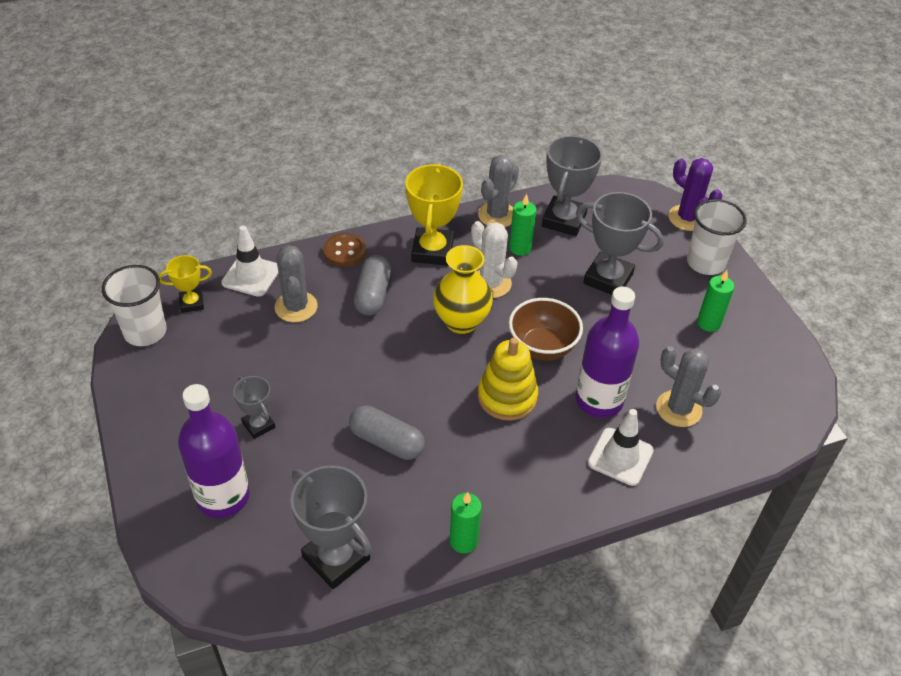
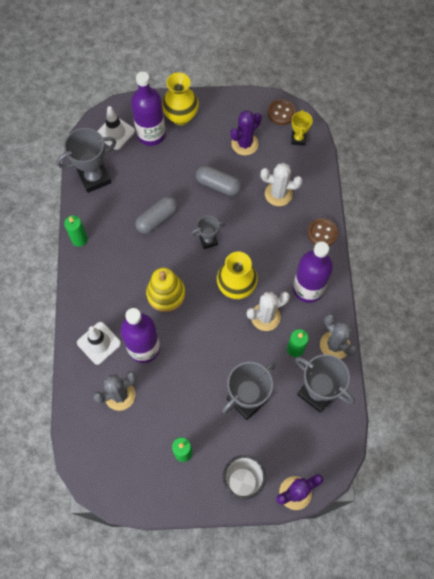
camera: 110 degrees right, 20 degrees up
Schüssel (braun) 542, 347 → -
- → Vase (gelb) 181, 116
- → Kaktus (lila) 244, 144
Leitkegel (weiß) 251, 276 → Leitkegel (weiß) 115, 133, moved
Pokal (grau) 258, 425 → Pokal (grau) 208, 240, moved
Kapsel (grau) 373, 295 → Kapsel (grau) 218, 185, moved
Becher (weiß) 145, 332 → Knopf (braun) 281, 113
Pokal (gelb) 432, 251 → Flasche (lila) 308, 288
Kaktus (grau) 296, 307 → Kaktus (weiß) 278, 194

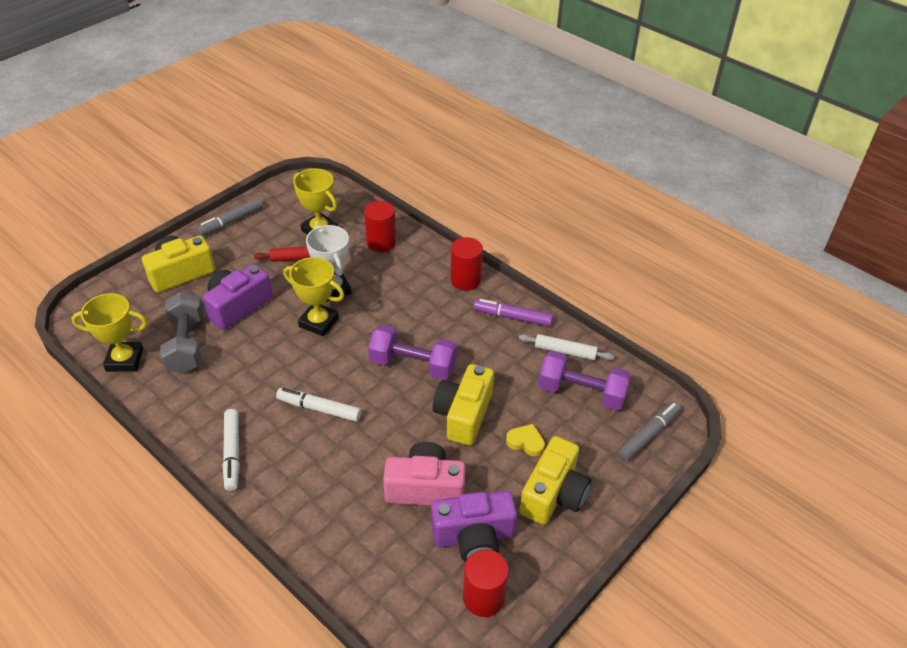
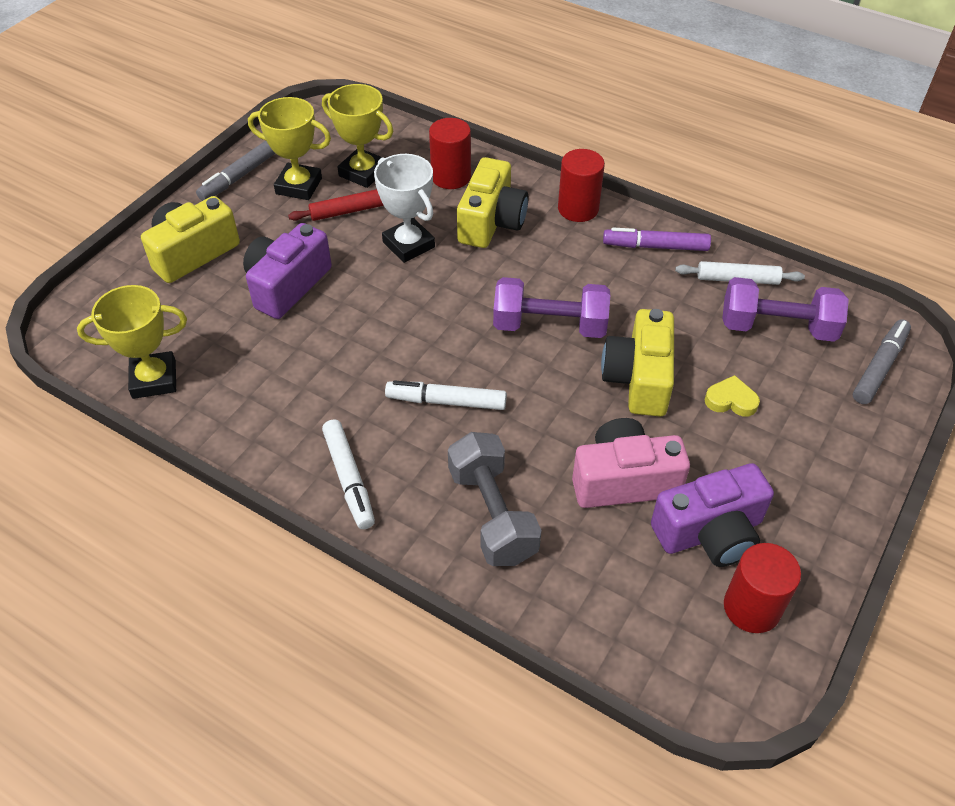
camera: 10 degrees left, 5 degrees up
Hantel (grau) 186, 344 → Hantel (grau) 492, 514, moved
Pokal (gelb) 319, 322 → Pokal (gelb) 299, 186, moved
Kamera (gelb) 554, 494 → Kamera (gelb) 491, 222, moved

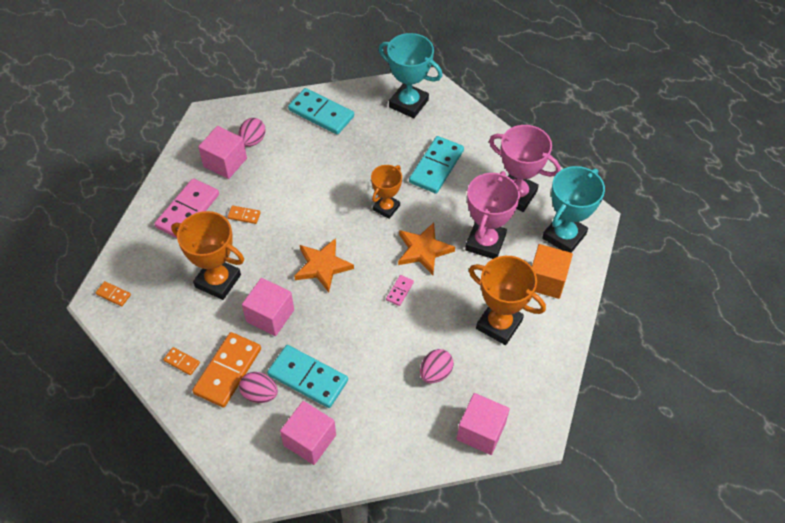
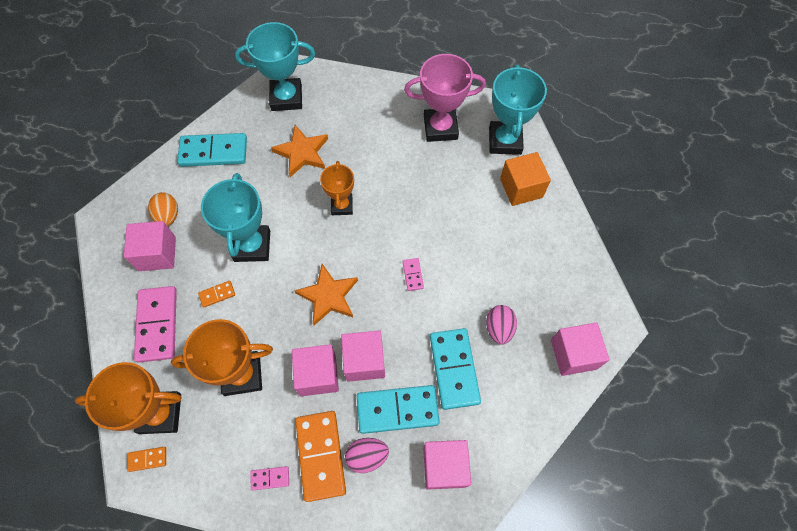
camera: 35 degrees left, 10 degrees up
Pokal (rosa) 485, 242 → -
- → Pokal (türkis) 252, 246
- → Kubus (rosa) 364, 361
Stern (orange) 423, 250 → Stern (orange) 302, 152, moved
Dominostein (türkis) 436, 167 → Dominostein (türkis) 454, 369, moved
Pokal (orange) 499, 324 → Pokal (orange) 160, 413, moved
Dominostein (orange) 182, 362 → Dominostein (rosa) 270, 478
Ei (rosa) 253, 140 → Ei (orange) 168, 216

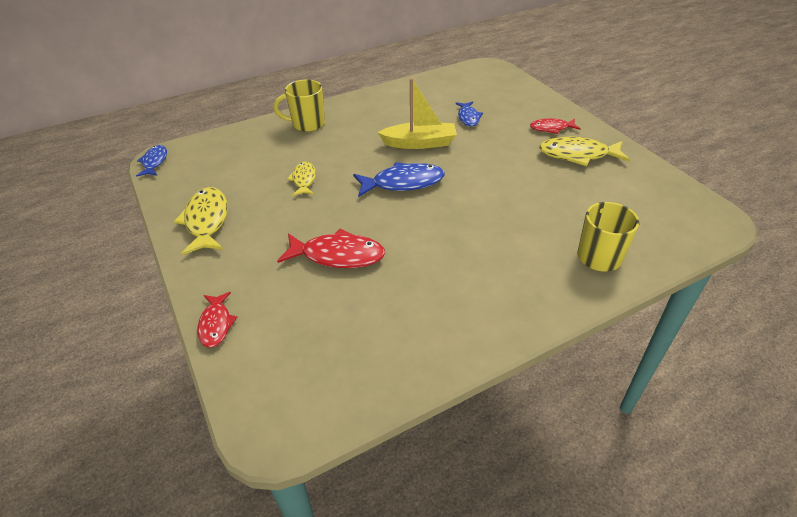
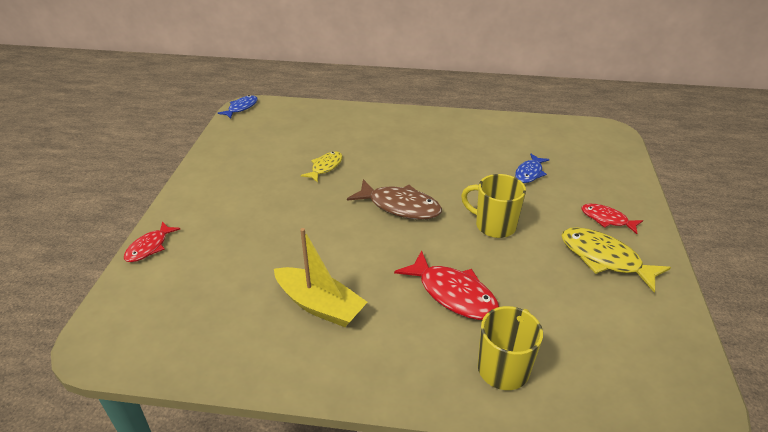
camera: 35 degrees right, 5 degrees down
Fisch (gelb) 207, 221 → -
Tasse (gelb) 307, 124 → Tasse (gelb) 494, 225, moved
Fisch (rot) 338, 255 → Fisch (rot) 453, 294, moved
Boot (gelb) 419, 143 → Boot (gelb) 319, 305, moved
Fisch (blau) 403, 183 → Fisch (braun) 400, 206

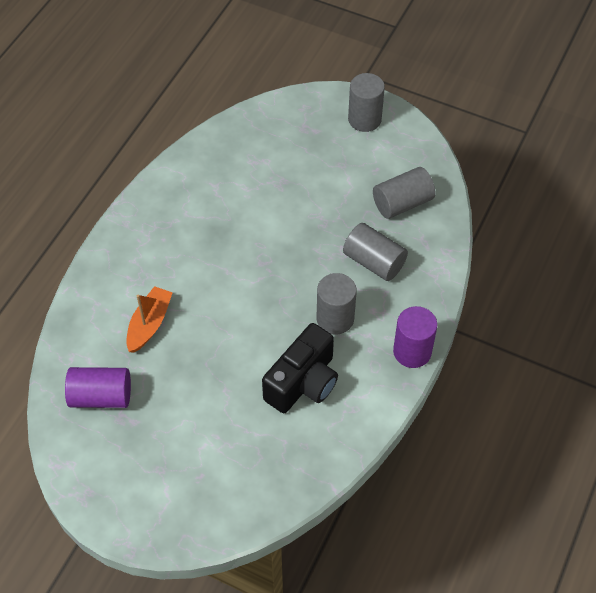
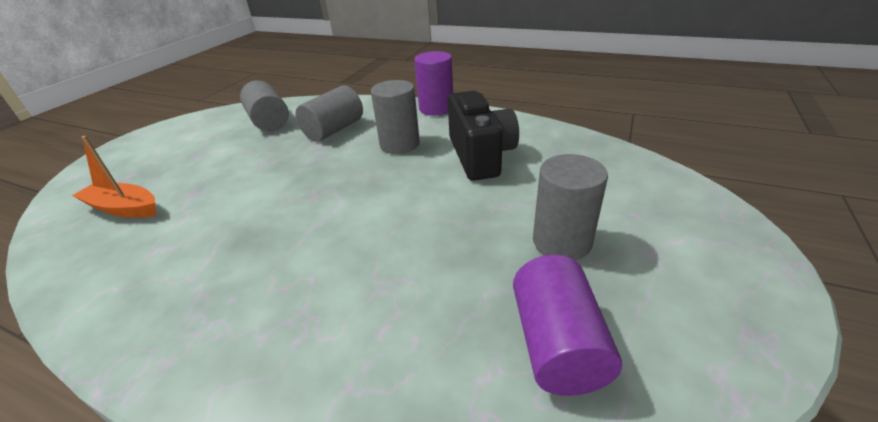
camera: 90 degrees left, 20 degrees down
Boot (orange) 149, 324 → Boot (orange) 124, 208, moved
Vollzylinder (grau) 364, 119 → Vollzylinder (grau) 561, 241, moved
Kamera (schwarz) 303, 382 → Kamera (schwarz) 480, 155, 45 degrees clockwise

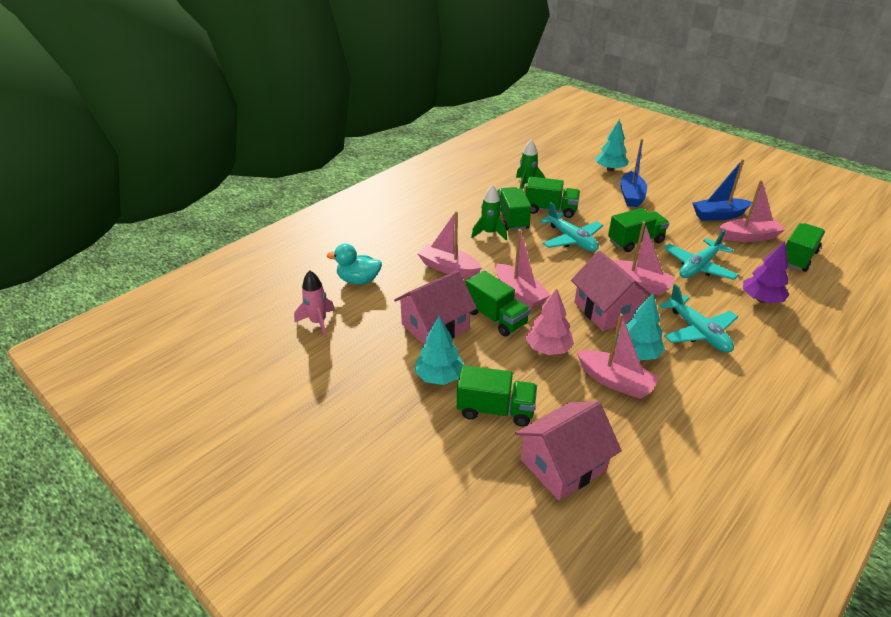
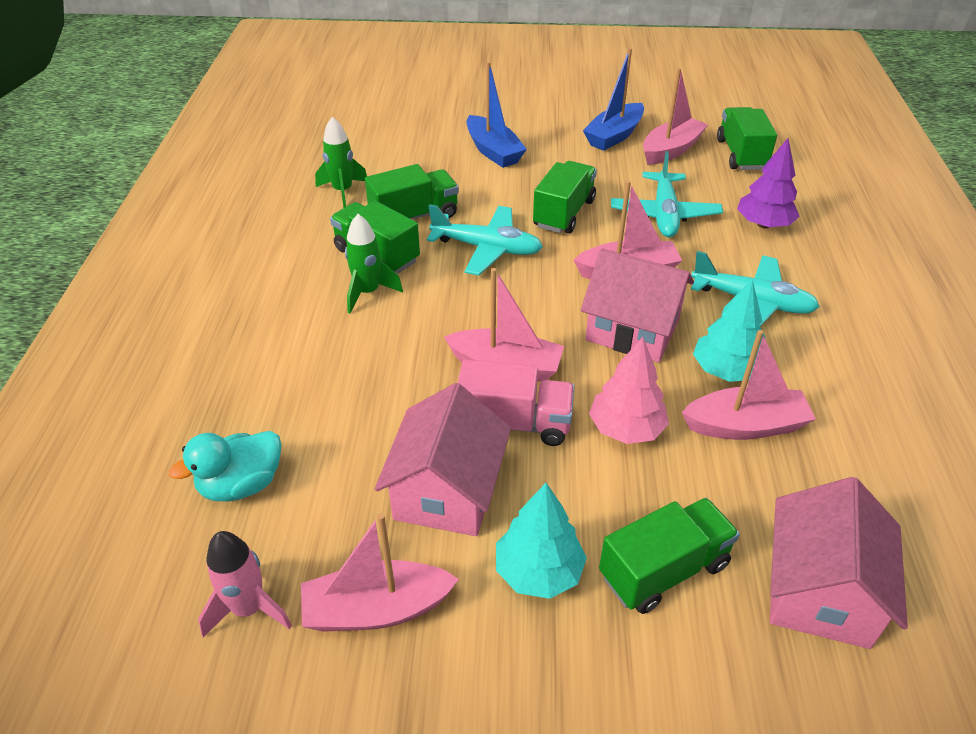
camera: 40 degrees left, 5 degrees up
Baum (türkis) 610, 169 → -
Boot (rosa) 448, 268 → Boot (rosa) 376, 609, moved
Lastwagen (grün) 495, 318 → Lastwagen (rosa) 514, 423

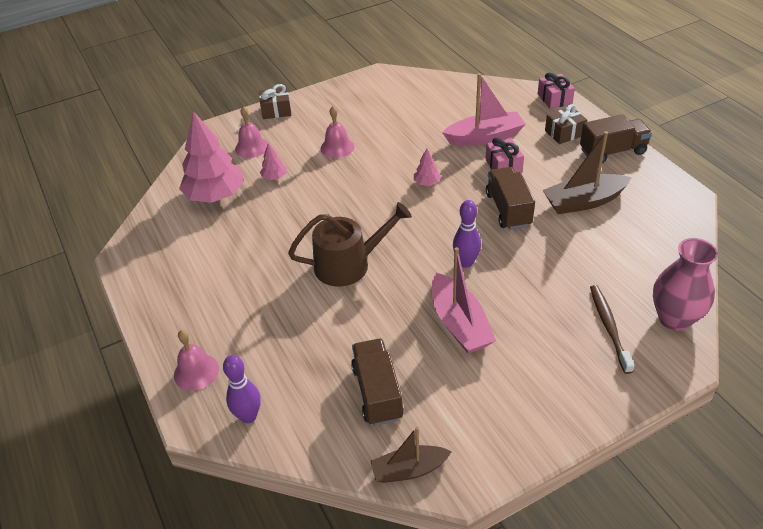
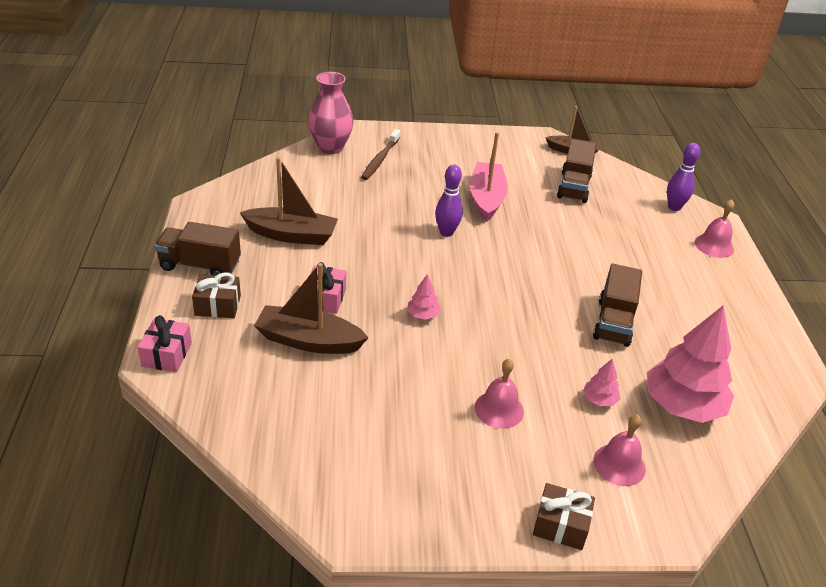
camera: 160 degrees left, 5 degrees down
Gießkanne (braun) 349, 264 → -
Lastwagen (braun) 508, 209 → Lastwagen (braun) 613, 322, moved
Boot (rosa) 484, 137 → Boot (braun) 308, 341

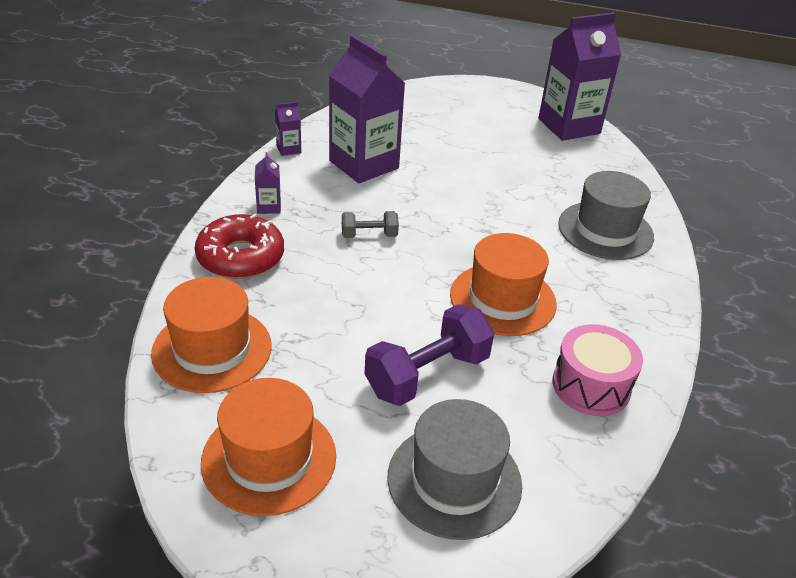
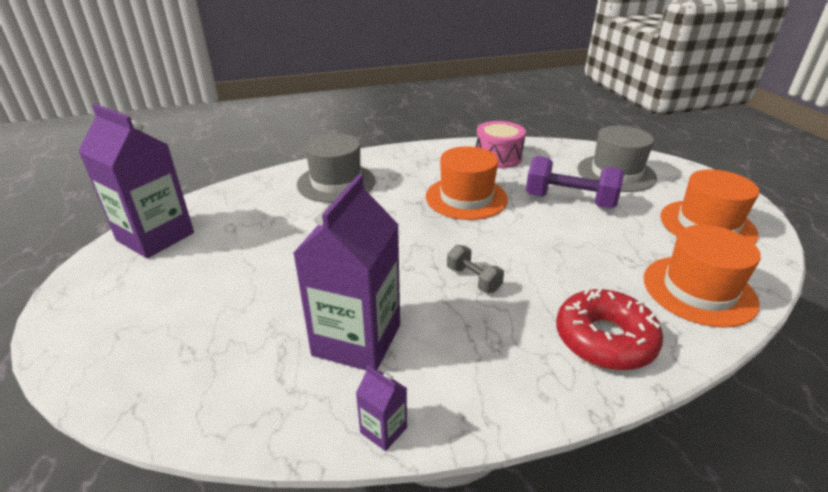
camera: 120 degrees left, 5 degrees down
Getränkekarton (lila) 269, 207 → -

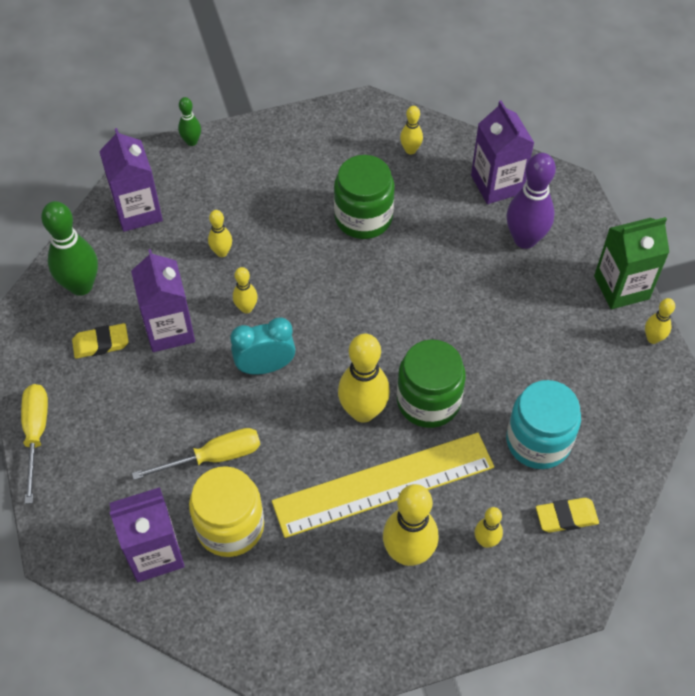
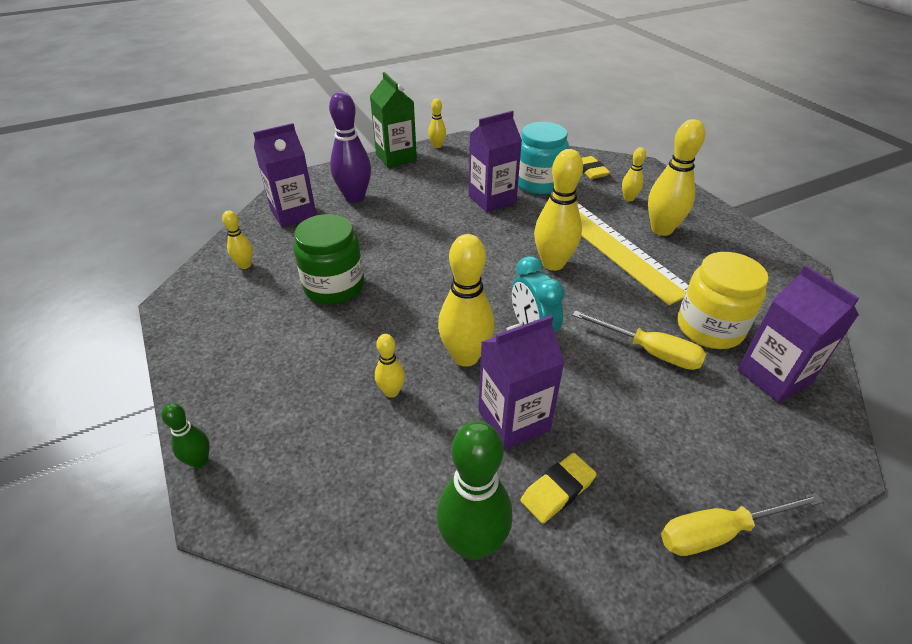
camera: 100 degrees left, 15 degrees down
Einmachglas (grün) 428, 401 → -
Getränkekarton (lila) 138, 211 → Getränkekarton (lila) 492, 199, moved
Radiergummi (gelb) 101, 343 → Radiergummi (gelb) 557, 490, 75 degrees clockwise
Schraubenzieher (gelb) 214, 457 → Schraubenzieher (gelb) 649, 351, 150 degrees clockwise
Bowlingkegel (gelb) 246, 308 → Bowlingkegel (gelb) 465, 356, x1.94

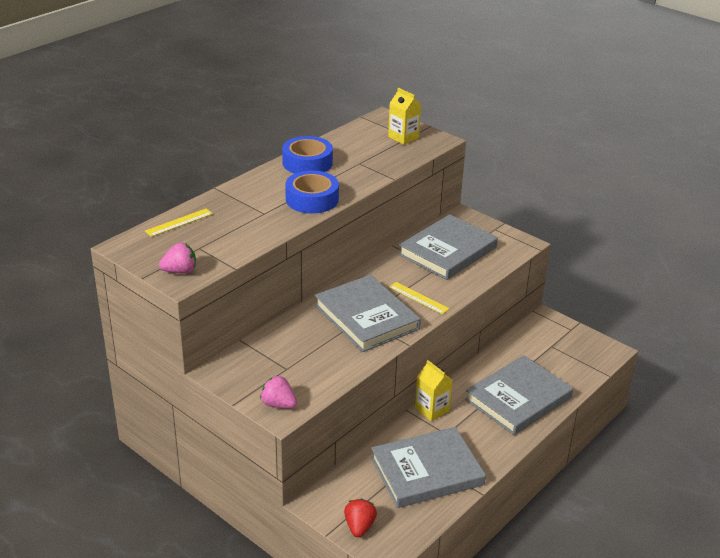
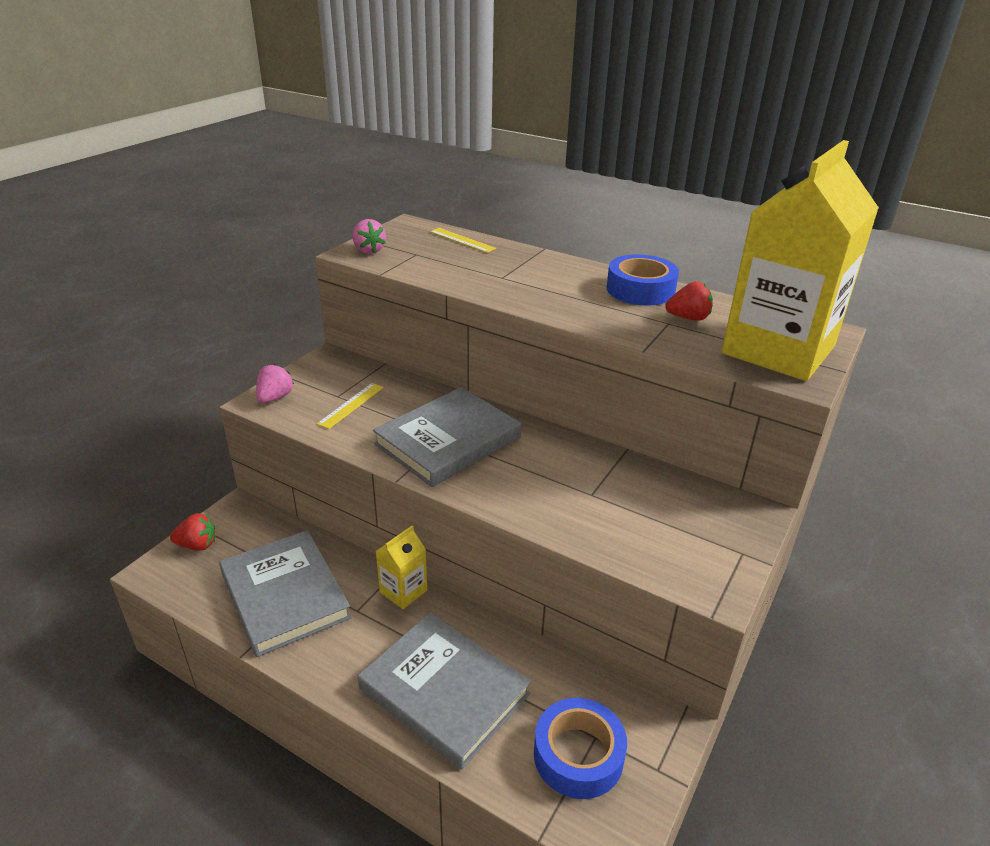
camera: 80 degrees right, 0 degrees up
Buch (grau) 447, 251 → -
- → Erdbeere (rot) 688, 318
Klebeband (blau) 312, 199 → Klebeband (blau) 578, 755, moved
Lineal (gelb) 418, 298 → Lineal (gelb) 351, 405, moved
Getränkekarton (gelb) 403, 137 → Getränkekarton (gelb) 778, 350, x2.39

